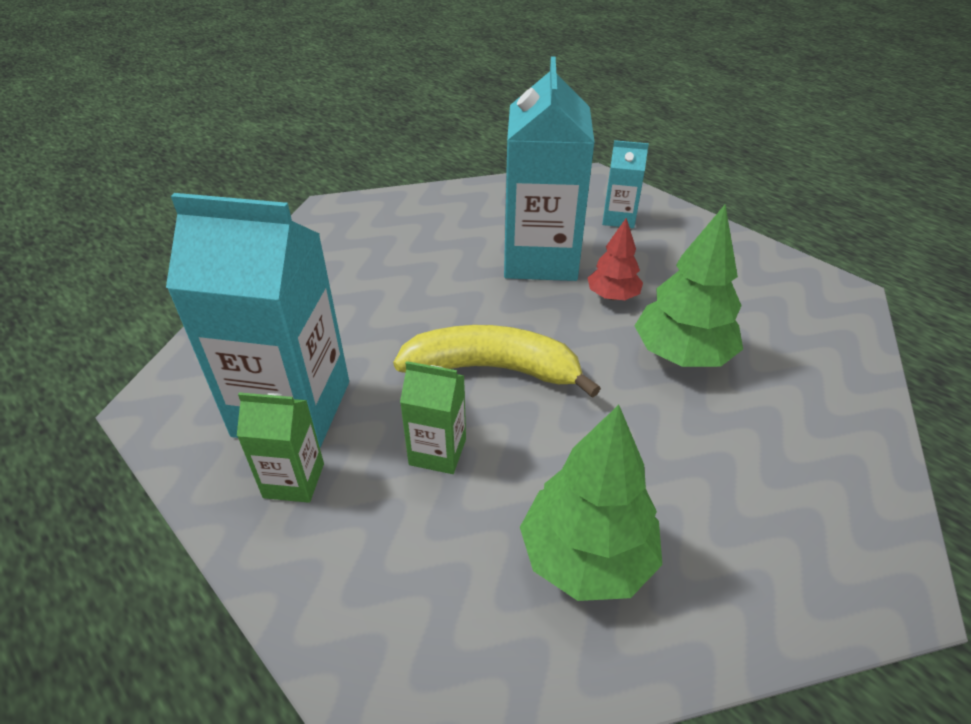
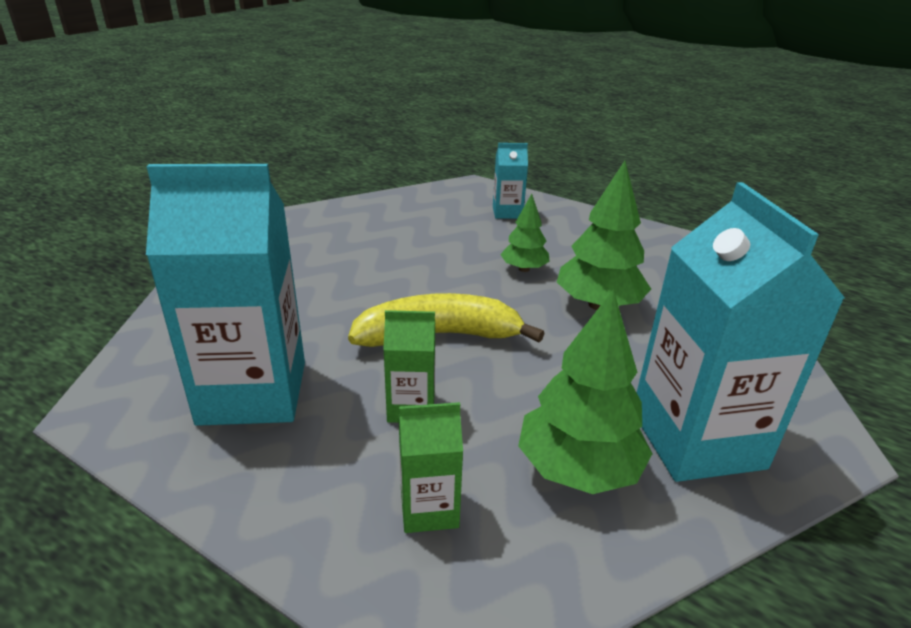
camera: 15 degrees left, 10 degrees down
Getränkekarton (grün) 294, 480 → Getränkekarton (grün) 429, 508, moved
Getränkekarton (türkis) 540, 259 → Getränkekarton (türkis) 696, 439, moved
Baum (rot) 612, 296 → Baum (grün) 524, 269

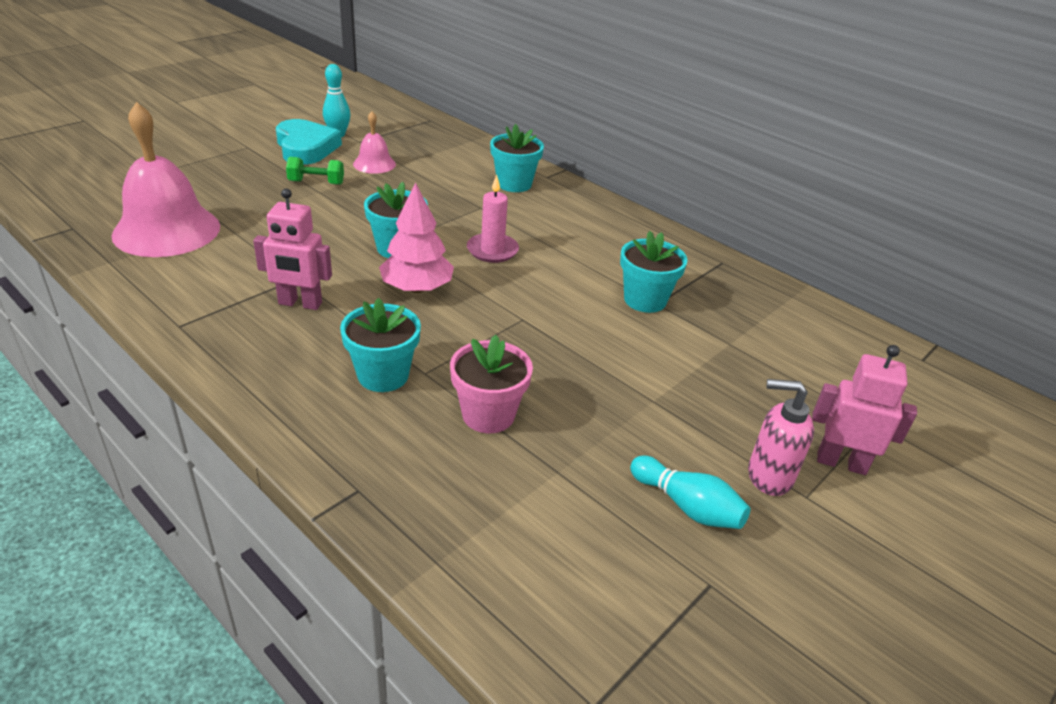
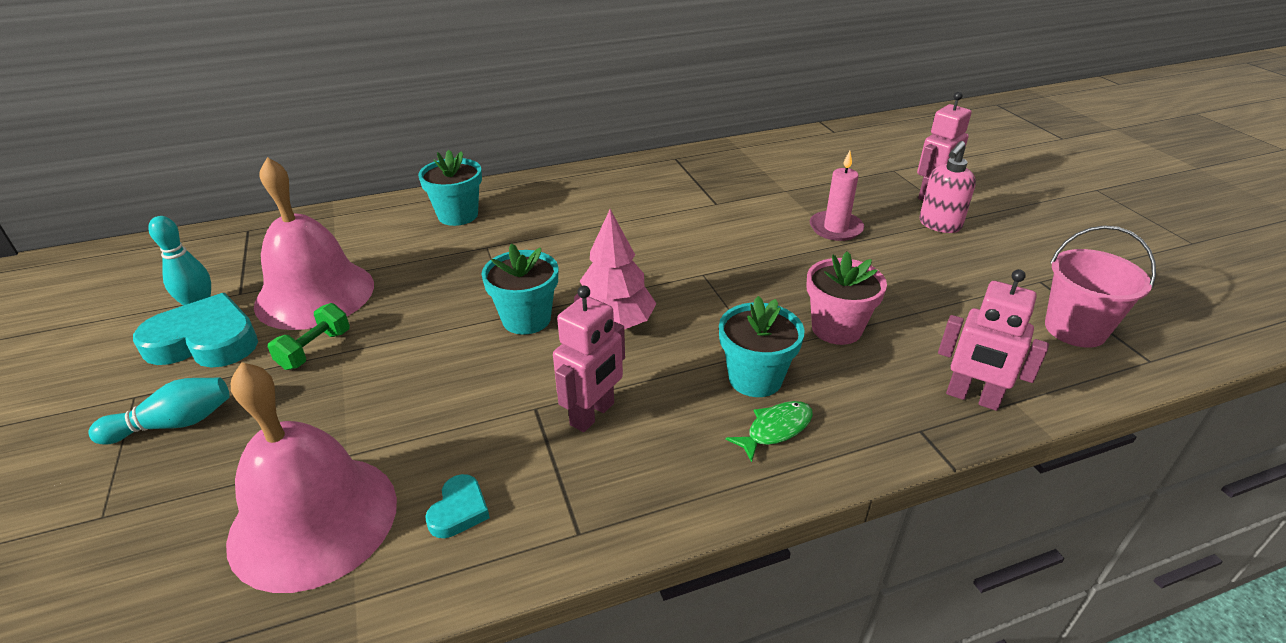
camera: 60 degrees left, 0 degrees up
Blumentopf (türkis) 645, 300 → -
- → Herz (türkis) 459, 510
- → Fisch (grün) 775, 429
- → Roboter (rosa) 972, 398
- → Eimer (rosa) 1075, 329
Kerze (rosa) 492, 250 → Kerze (rosa) 835, 228, moved
Bowlingkegel (türkis) 687, 506 → Bowlingkegel (türkis) 174, 424, moved
Glocke (rosa) 374, 164 → Glocke (rosa) 315, 294, x2.01

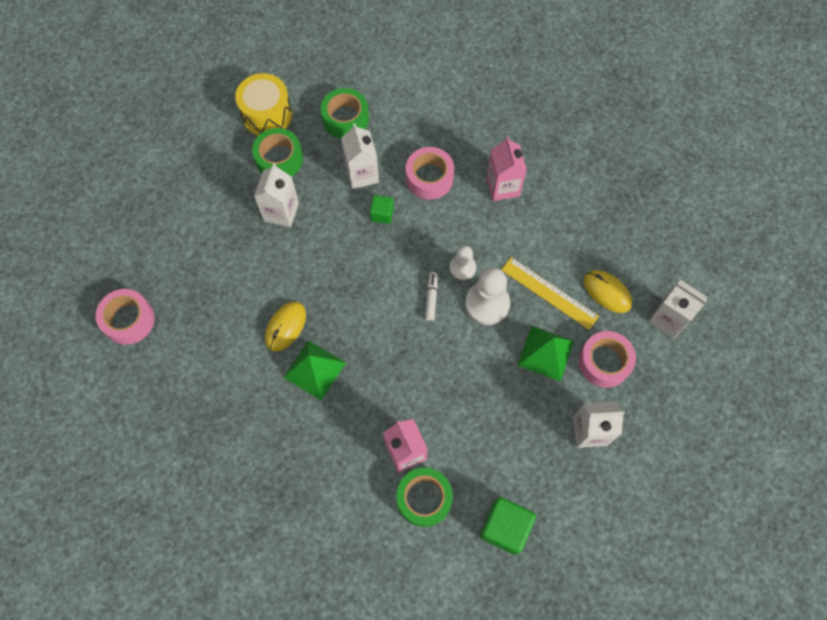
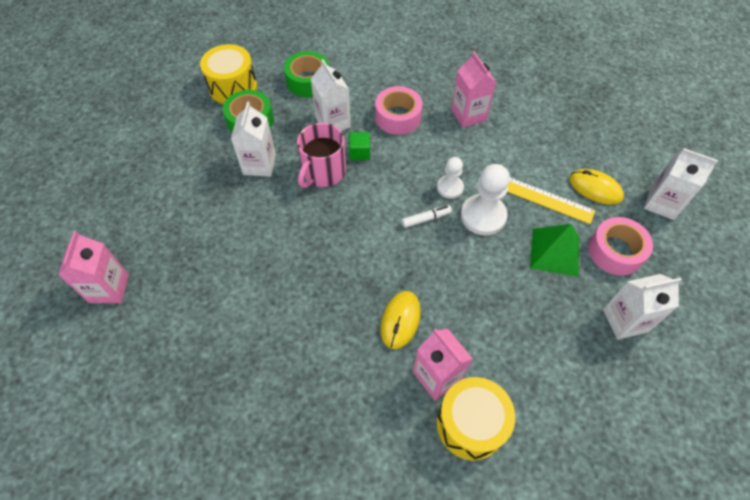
camera: 10 degrees left, 10 degrees down
Pyramide (grün) 314, 369 → -
Kubus (grün) 505, 528 → -
- → Tasse (rosa) 323, 172
Computermaus (gelb) 285, 327 → Computermaus (gelb) 400, 320, moved
Klebeband (rosa) 129, 320 → Getränkekarton (rosa) 109, 288
Klebeband (grün) 424, 498 → Trommel (gelb) 470, 424
Filzstift (weiß) 431, 298 → Filzstift (weiß) 426, 219, 75 degrees clockwise

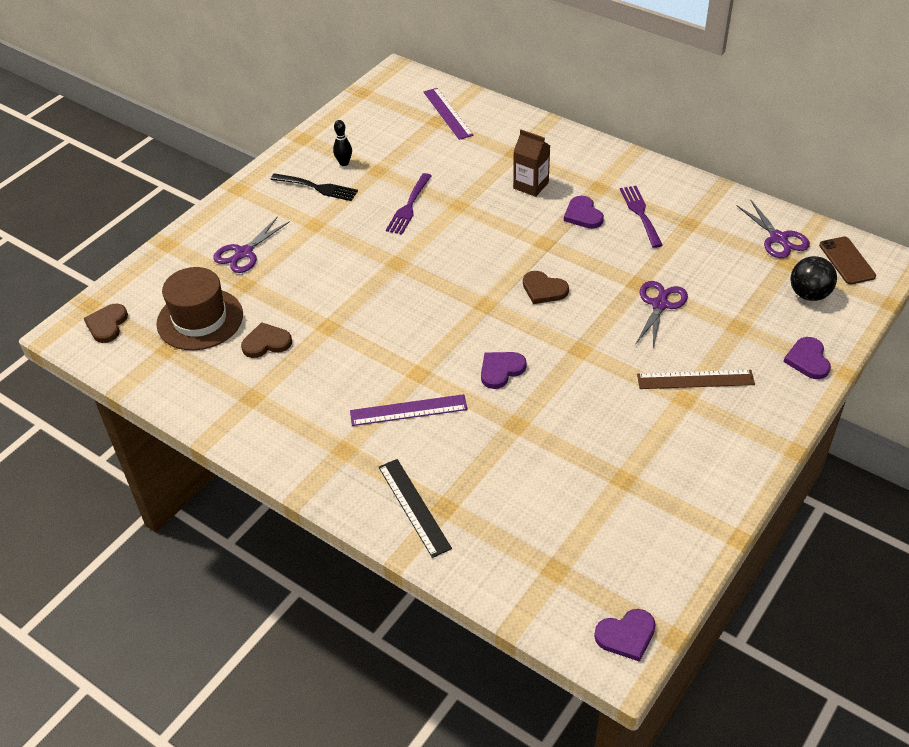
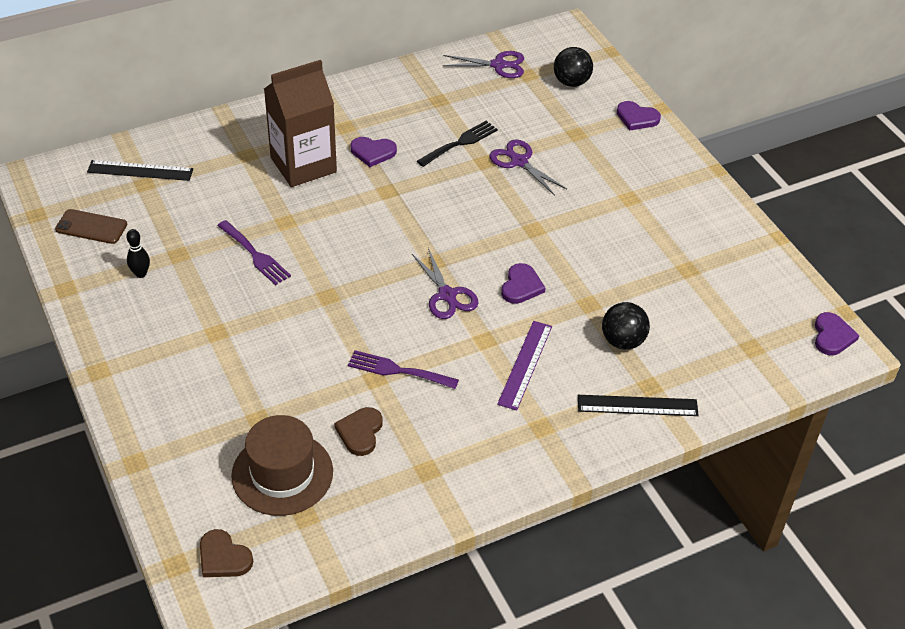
camera: 65 degrees left, 0 degrees up
Herz (braun) 544, 289 → -
Lineal (braun) 695, 379 → -
- → Ball (schwarz) 622, 341
Schere (lila) 244, 253 → Schere (lila) 447, 295, moved
Gabel (schwarz) 317, 187 → Gabel (schwarz) 460, 143, moved
Gabel (lila) 640, 213 → Gabel (lila) 398, 370, moved
Handy (braun) 846, 261 → Handy (braun) 91, 227, moved
Lineal (lila) 448, 113 → Lineal (schwarz) 140, 170
Herz (lila) 501, 370 → Herz (lila) 521, 286, 150 degrees counterclockwise
Getränkekarton (braun) 531, 185 → Getränkekarton (braun) 303, 165, x1.81

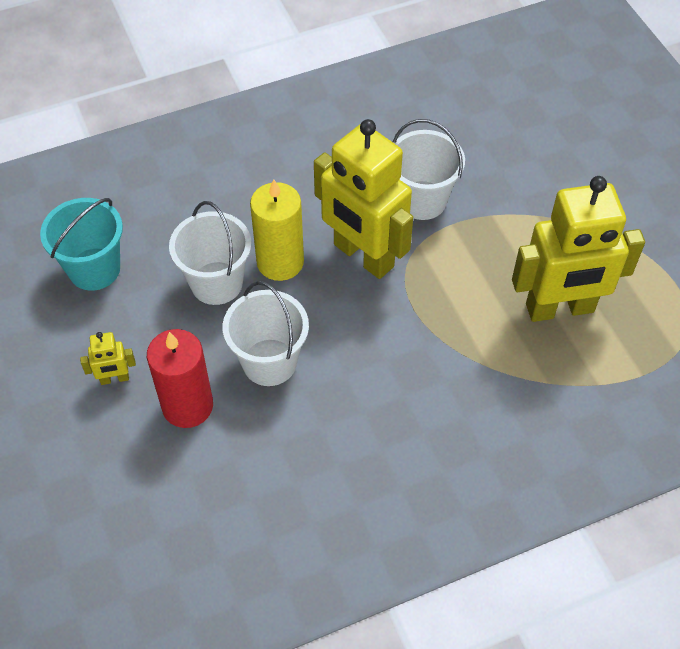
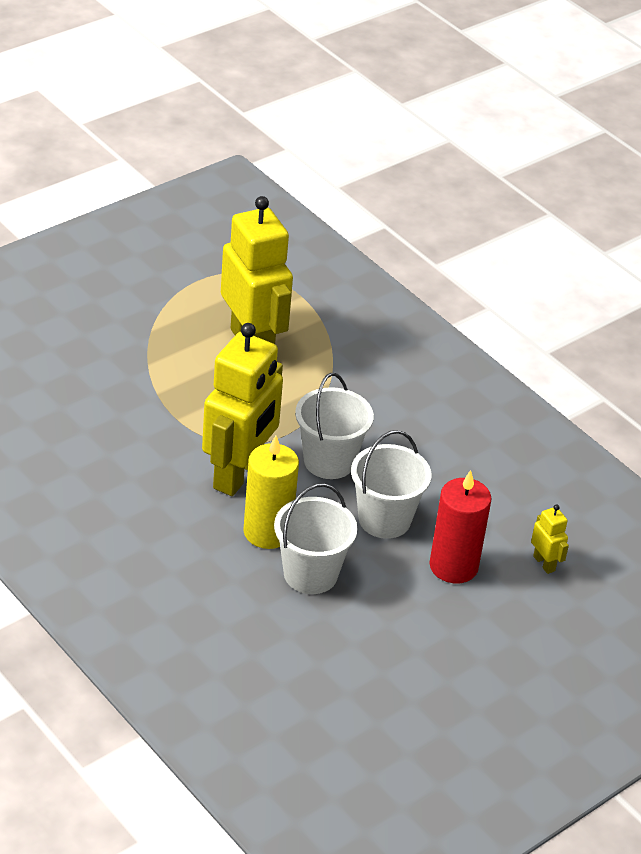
camera: 110 degrees left, 15 degrees down
Eimer (türkis) 94, 269 → -
Roboter (gelb) 114, 379 → Roboter (gelb) 544, 563, moved
Eimer (weiß) 422, 200 → Eimer (weiß) 329, 461, moved

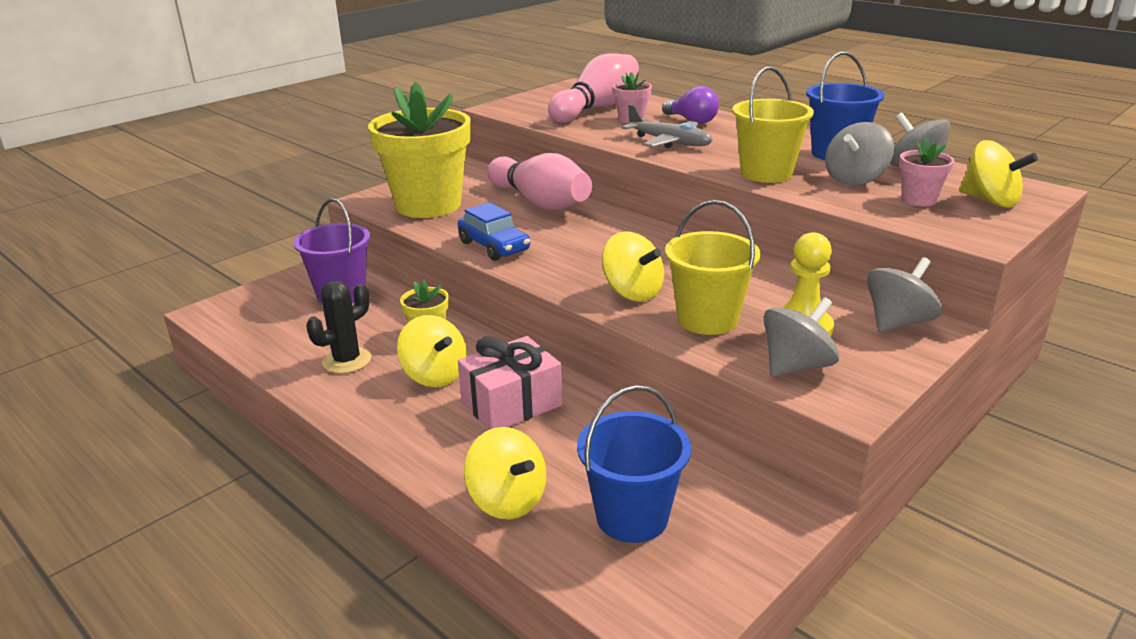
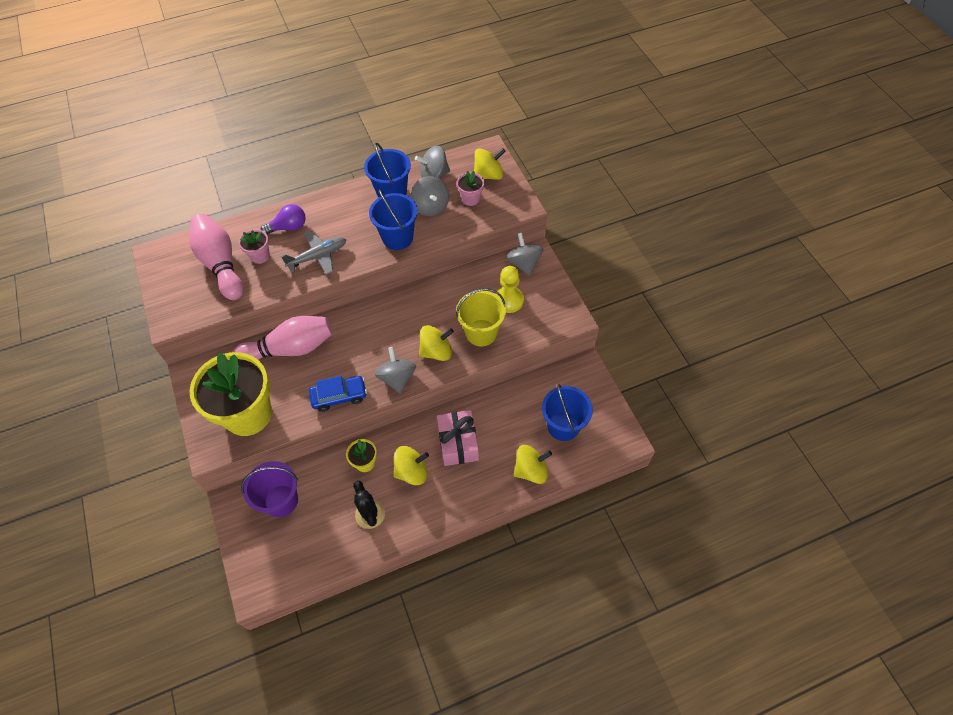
camera: 65 degrees left, 30 degrees up
Kreisel (grau) 796, 366 → Kreisel (grau) 397, 378, moved
Eimer (gelb) 766, 173 → Eimer (blau) 397, 238

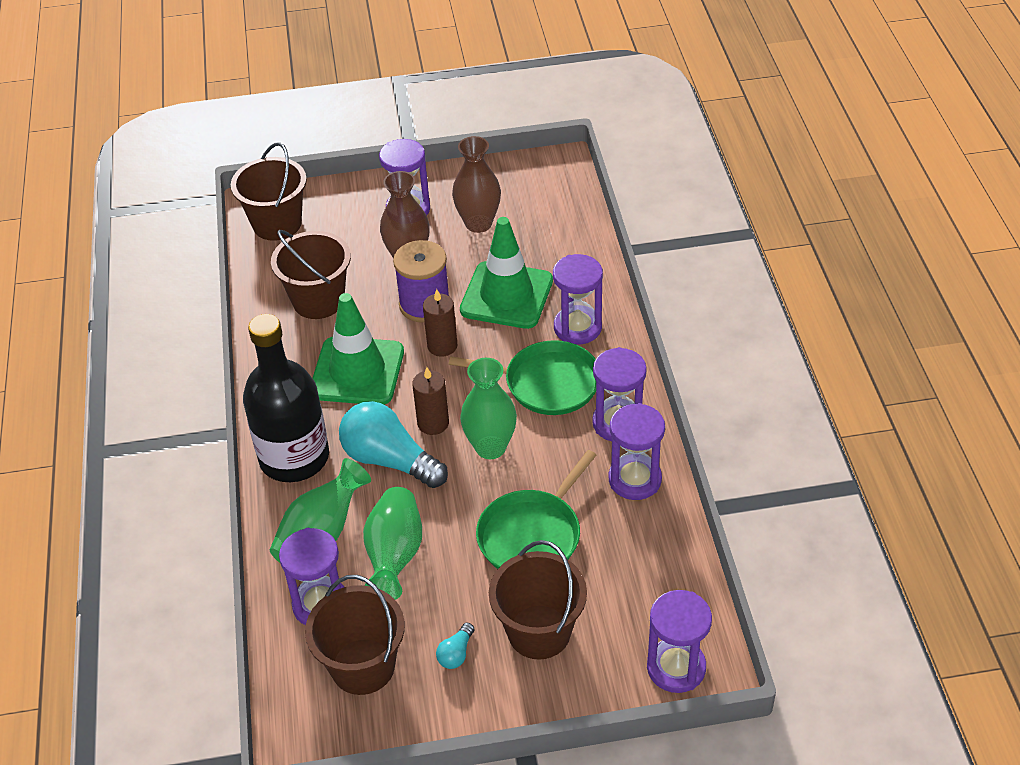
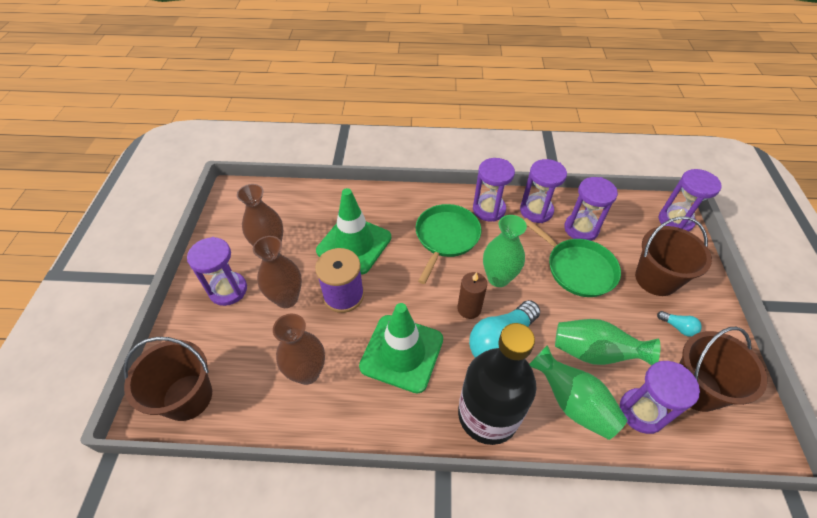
camera: 80 degrees left, 5 degrees up
Kerze (braun) 442, 346 → -
Sanduhr (lila) 577, 327 → Sanduhr (lila) 581, 229, moved
Eimer (braun) 318, 300 → Vase (braun) 307, 372

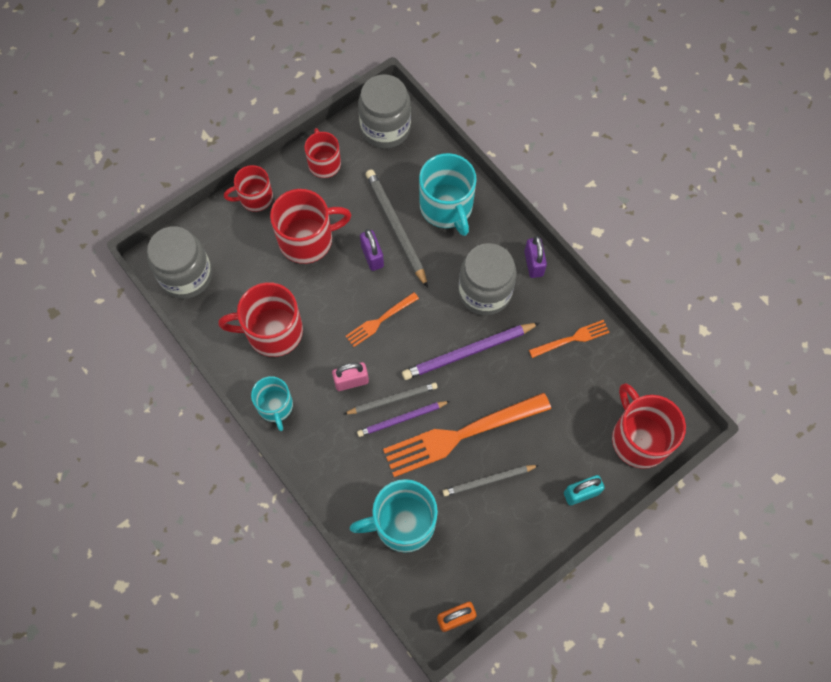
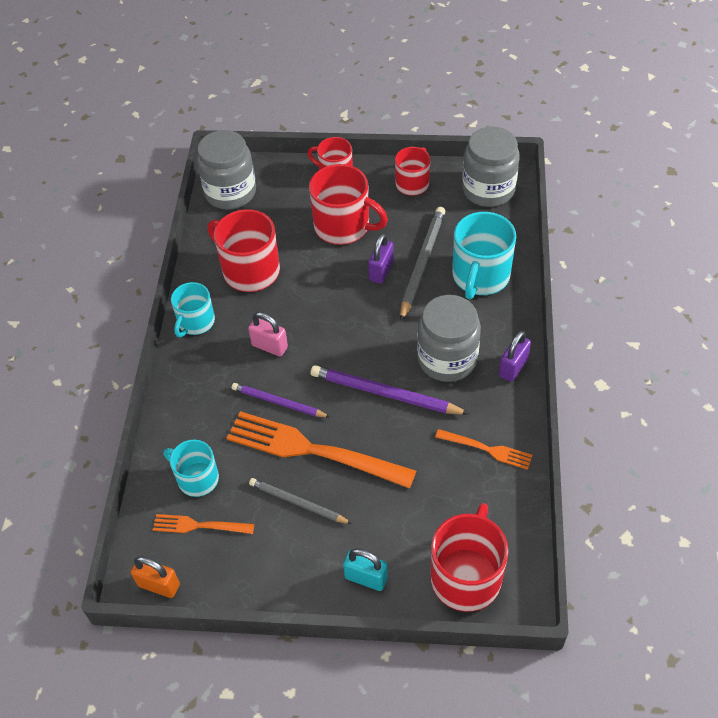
camera: 45 degrees right, 15 degrees down
Bleistift (grau) 392, 399 → -
Gabel (orange) 380, 321 → Gabel (orange) 199, 526, moved
Tasse (türkis) 403, 523 → Tasse (türkis) 197, 478, x0.63

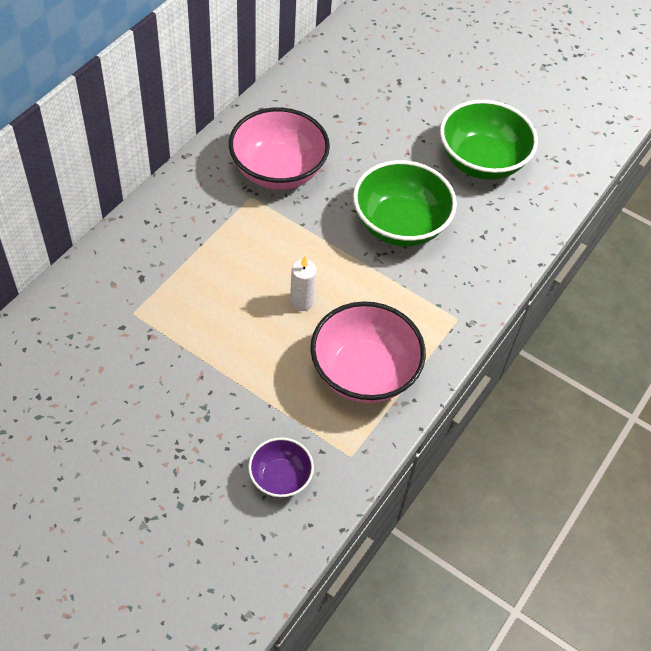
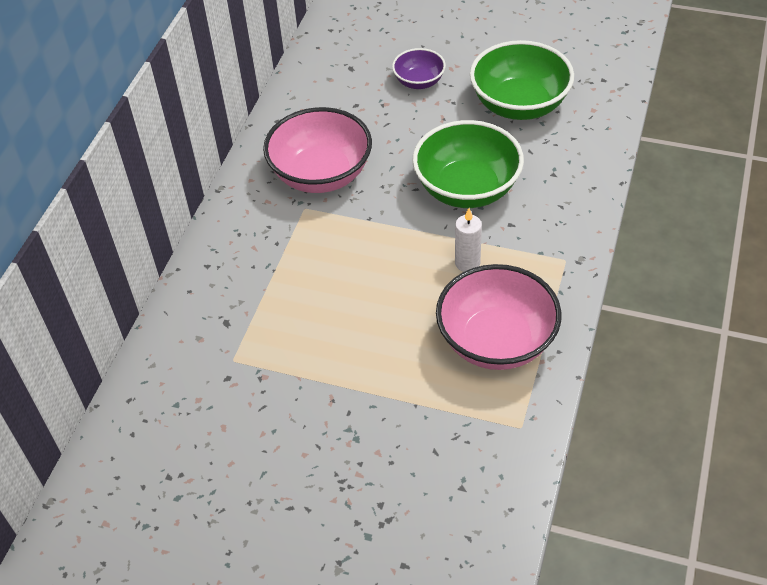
camera: 10 degrees left, 5 degrees down
Schüssel (lila) 280, 477 → Schüssel (lila) 419, 81, moved
Kerze (weiß) 301, 302 → Kerze (weiß) 467, 263, moved

